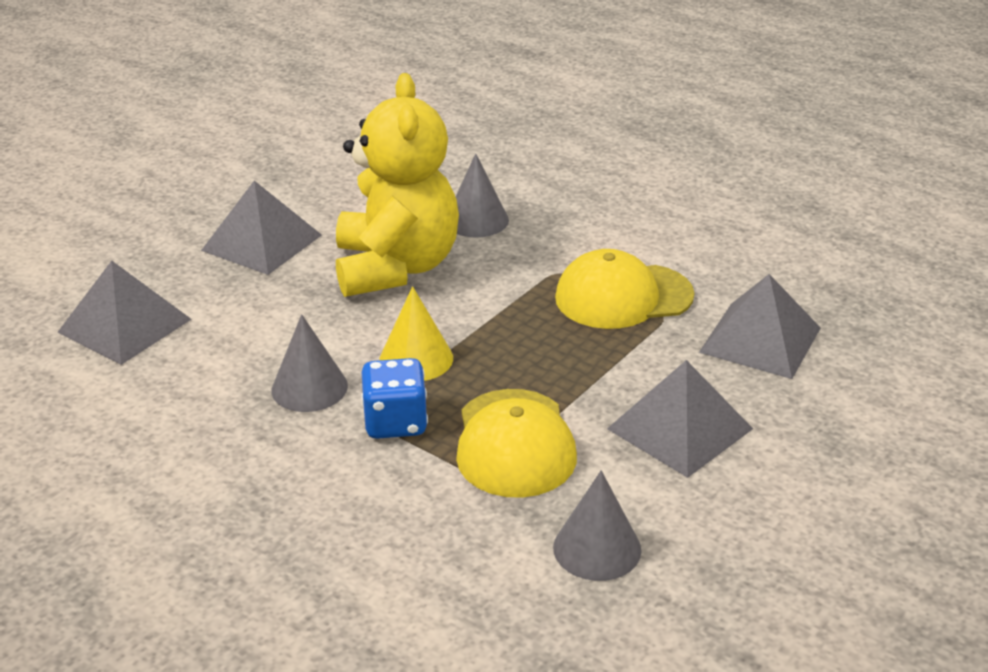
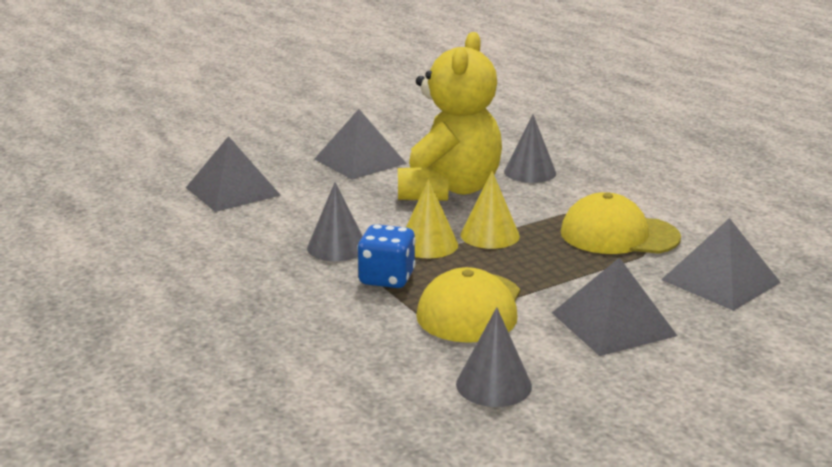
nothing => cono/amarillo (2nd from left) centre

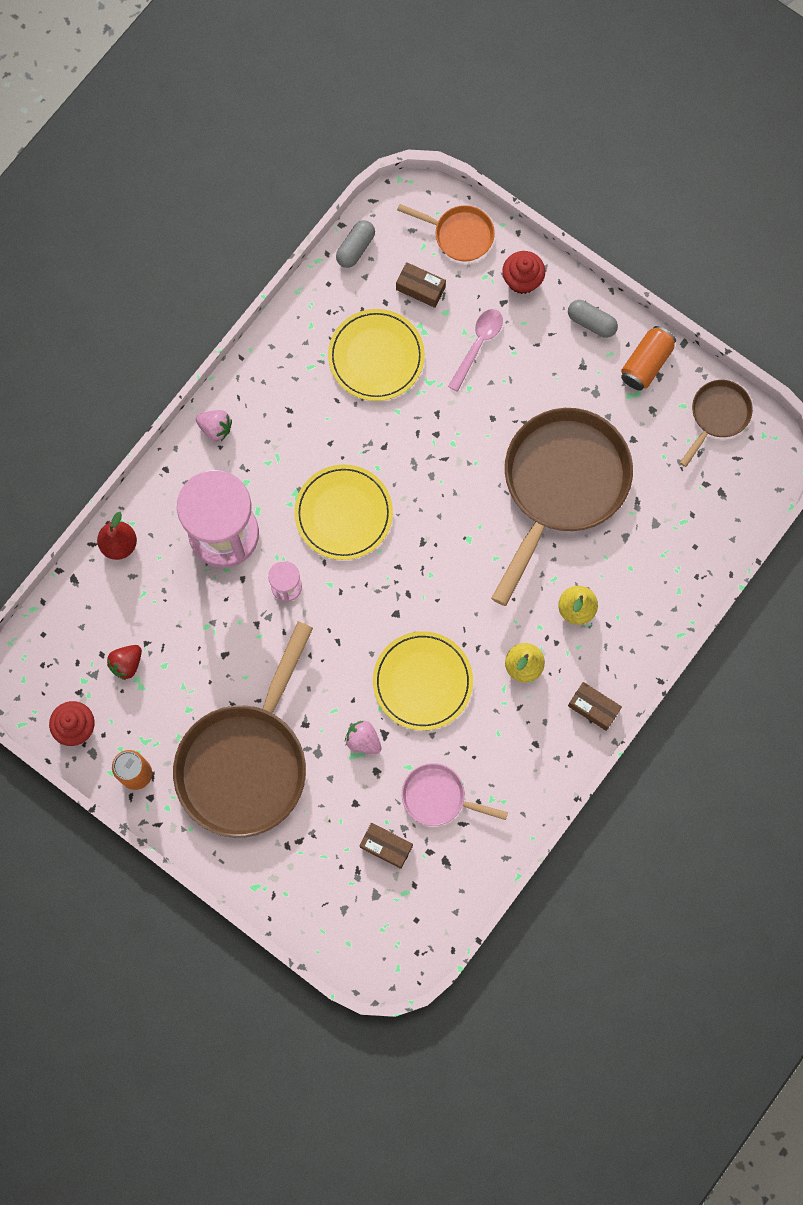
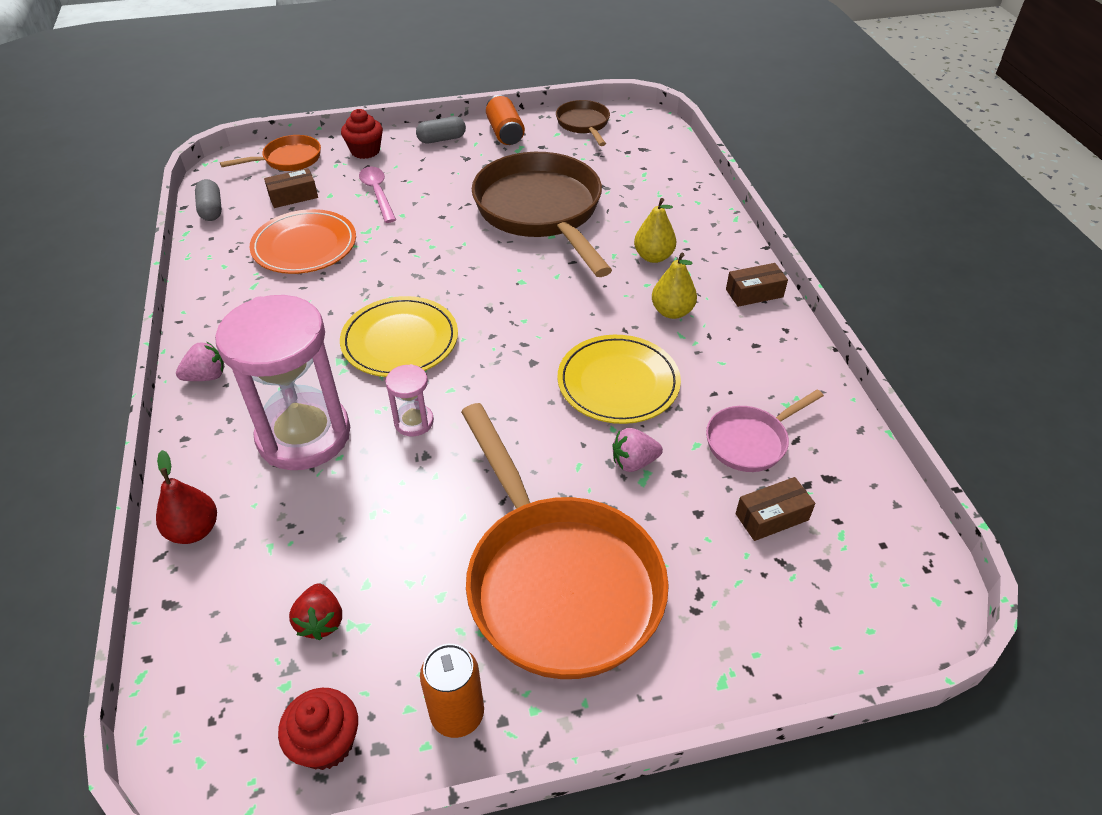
plato/amarillo (2nd from left) top centre => plato/naranja top left
sartén/marrón (1st from left) middle left => sartén/naranja (2nd from left) centre

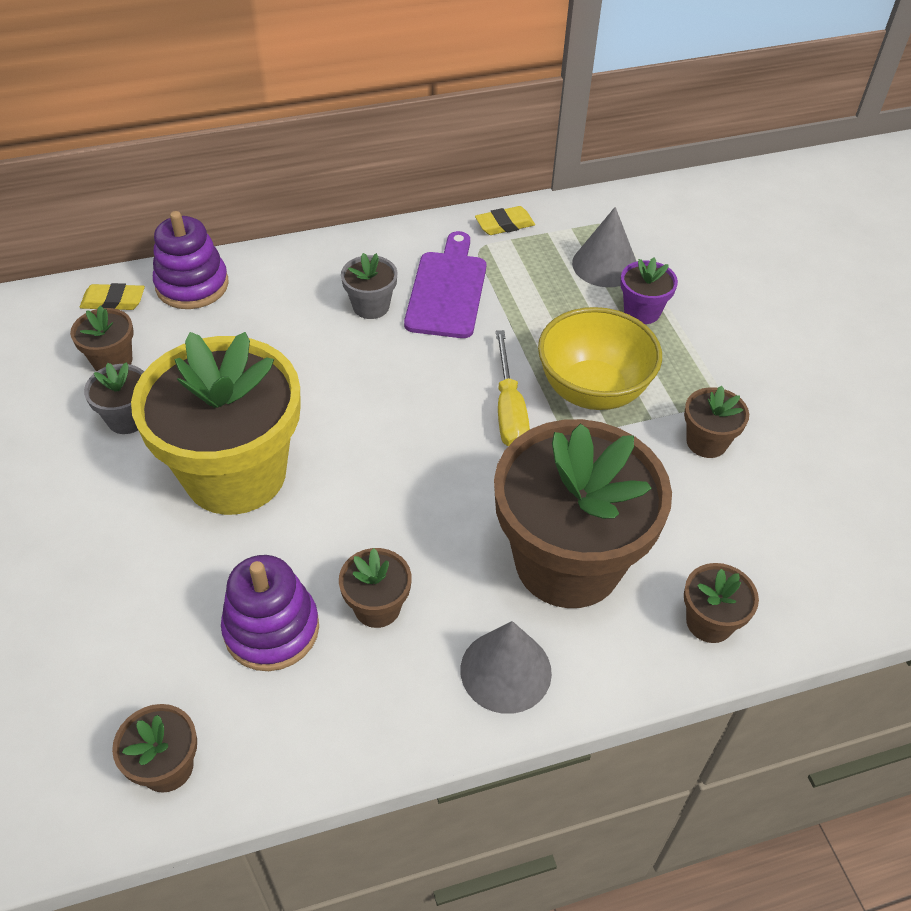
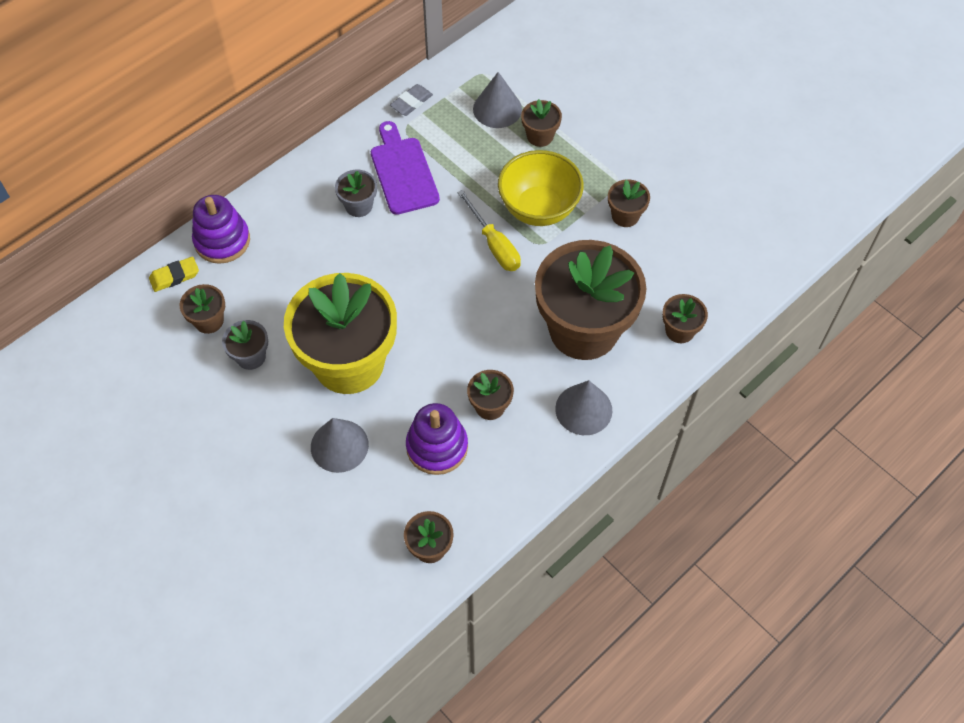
goma de borrar/amarillo (2nd from left) top centre => goma de borrar/gris top centre
maceta/morado top right => maceta/marrón (4th from left) top centre
nothing => cono/gris (1st from left) centre

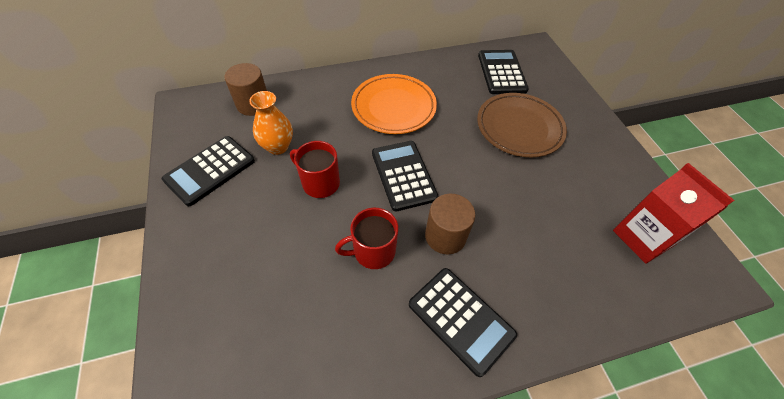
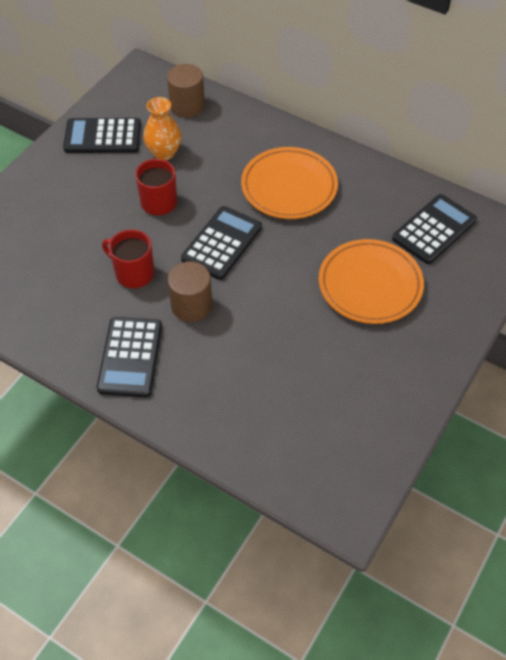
plato/marrón top centre => plato/naranja (2nd from left) middle right
cartón de leche/rojo middle right => nothing

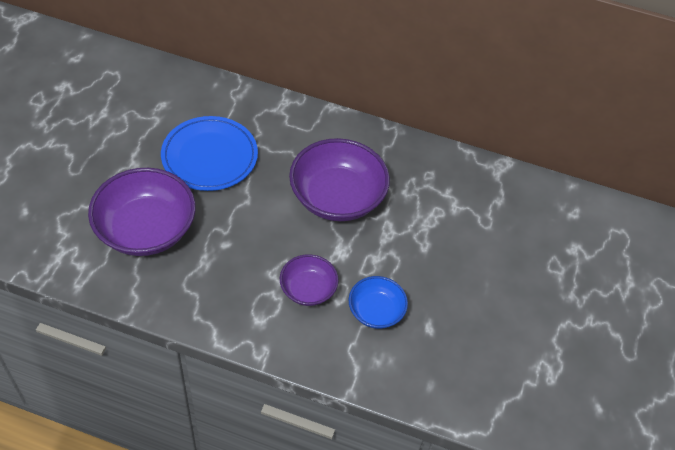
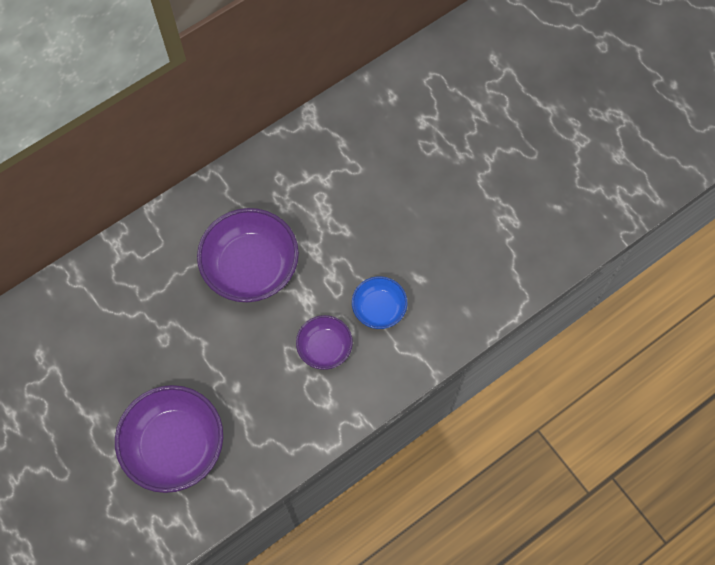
plato/azul middle left => nothing

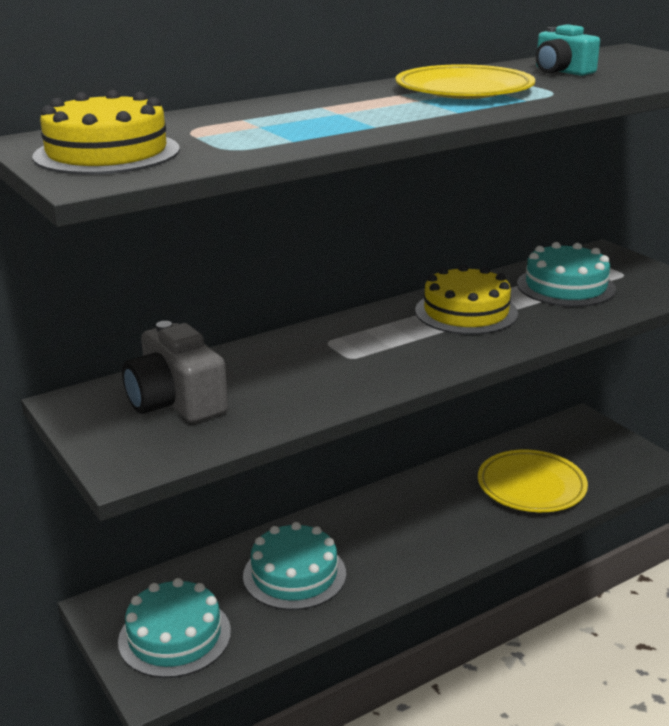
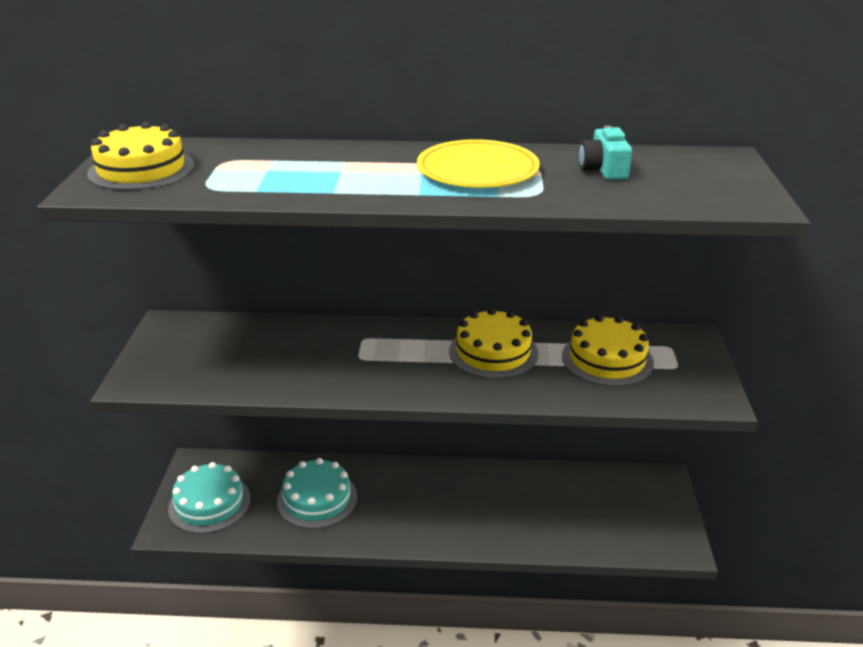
tarta/turquesa (3rd from left) middle right => tarta/amarillo (3rd from left) middle right
cámara/gris middle left => nothing
plato/amarillo (2nd from left) middle right => nothing

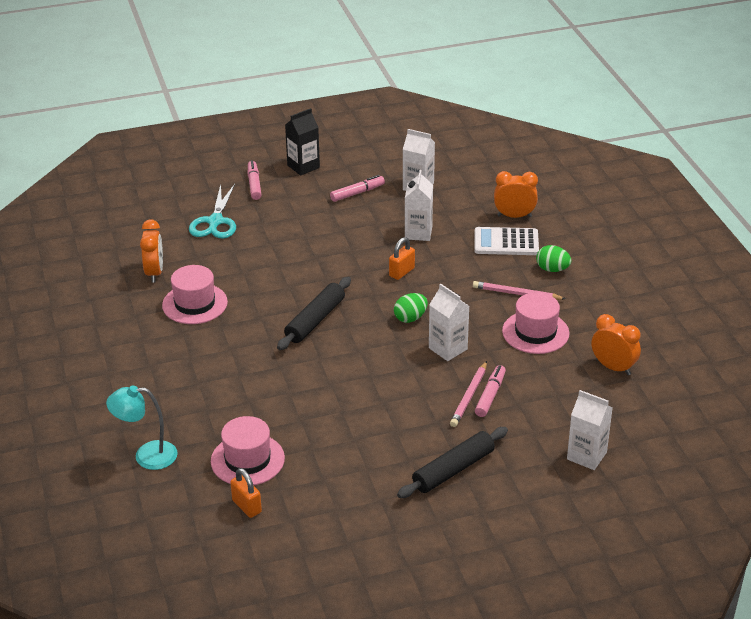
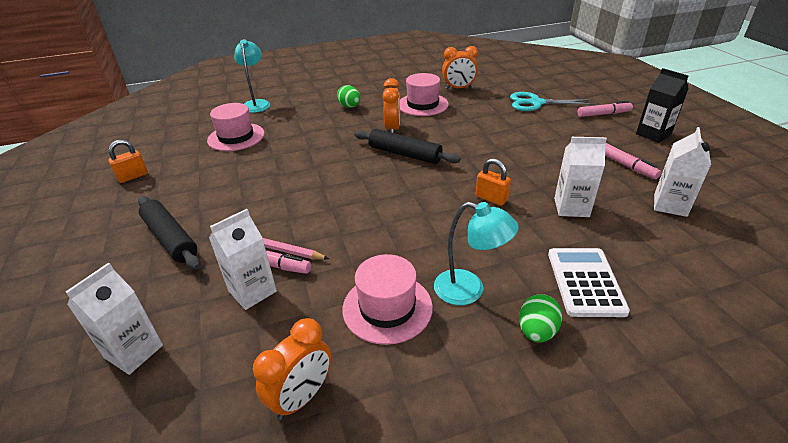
despertador/naranja (2nd from left) top right => despertador/naranja (2nd from left) top centre, moved
lápiz/rosa (2nd from left) middle right => lámpara/turquesa (2nd from left) centre
cartón de leche/blanco (3rd from left in the first image) centre => cartón de leche/blanco (2nd from left) middle left, moved
huevo/verde (1st from left) centre => huevo/verde (1st from left) top centre, moved
candado/naranja (1st from left) bottom left => candado/naranja (1st from left) middle left, moved

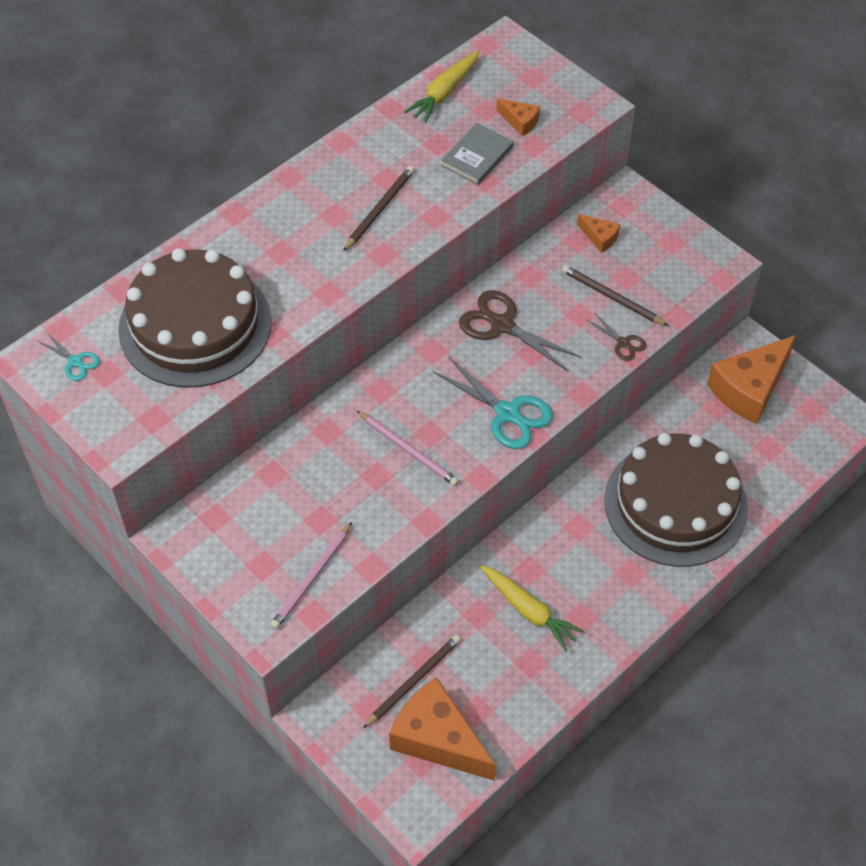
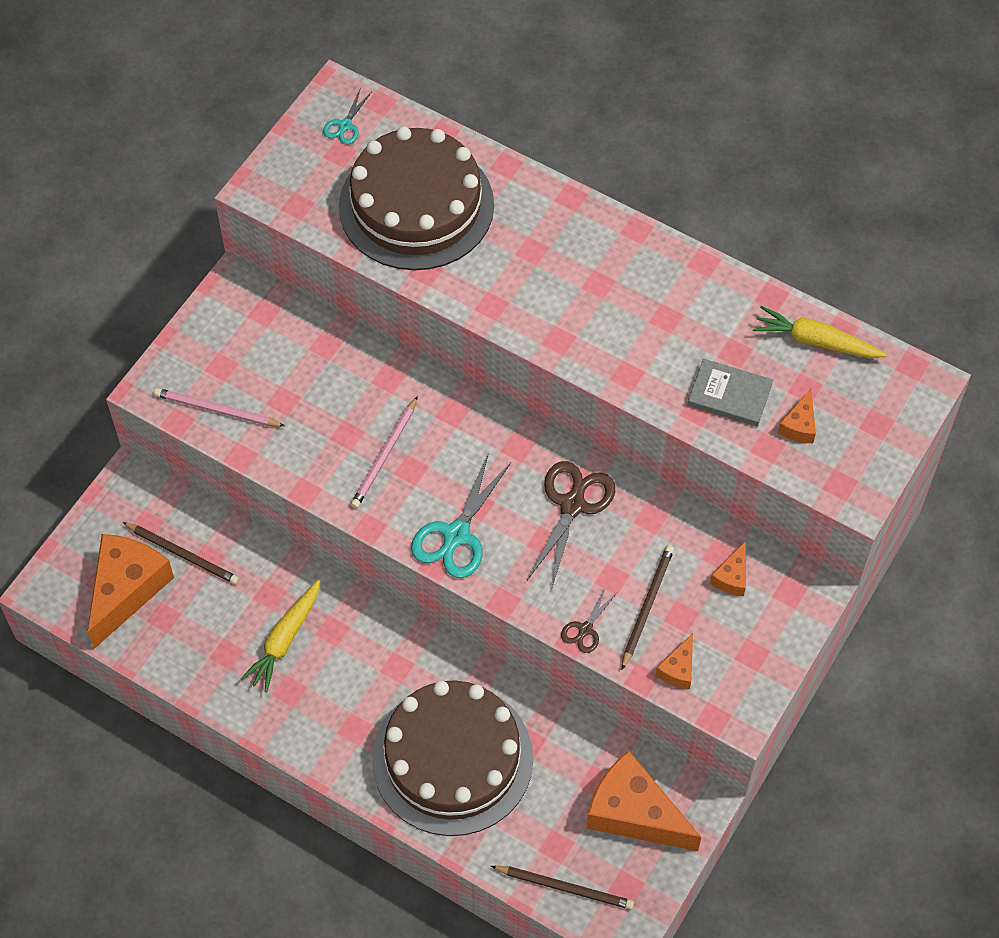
lápiz/marrón (1st from left in the first image) top centre => lápiz/marrón (2nd from left) bottom centre, moved
nothing => queso/naranja (3rd from left) bottom right

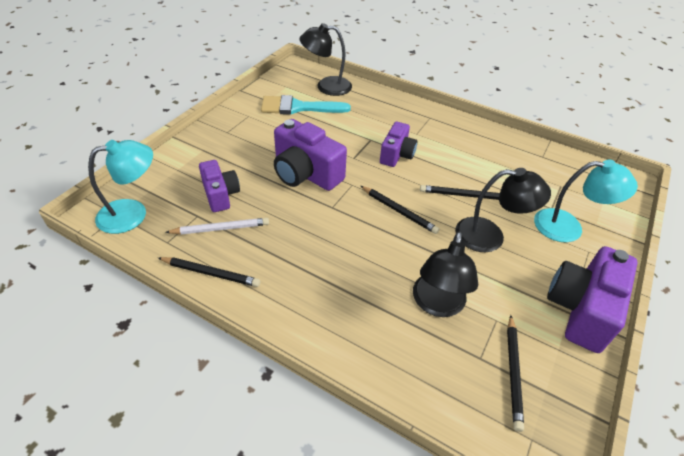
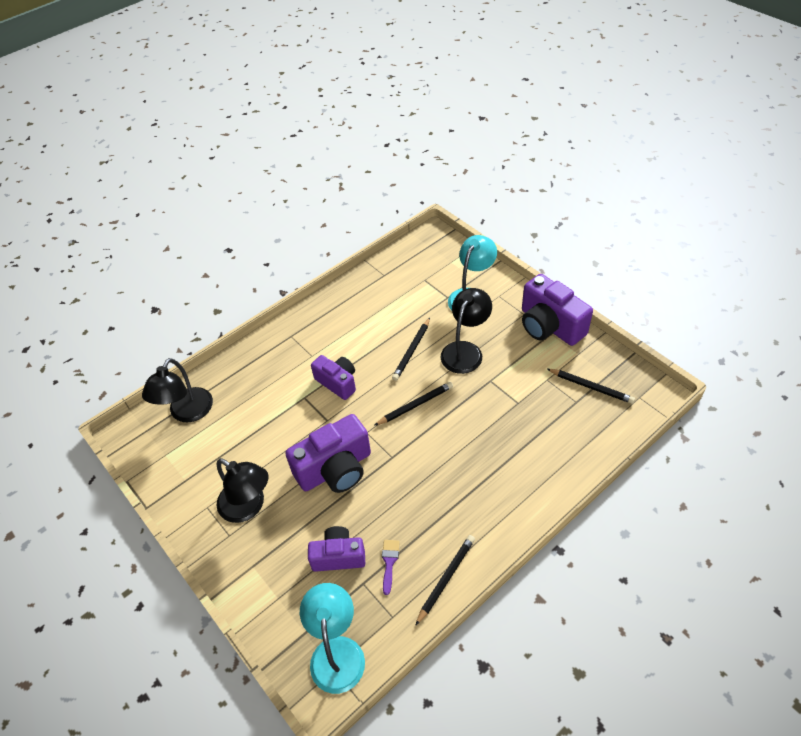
pincel/turquesa top centre => nothing
lápiz/blanco middle left => pincel/morado bottom centre
lámpara/negro (2nd from left) centre => lámpara/negro (2nd from left) middle left, moved

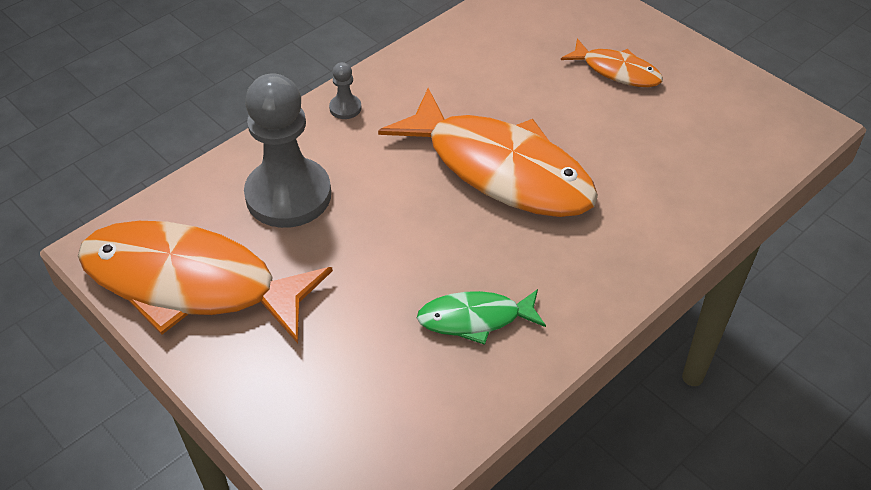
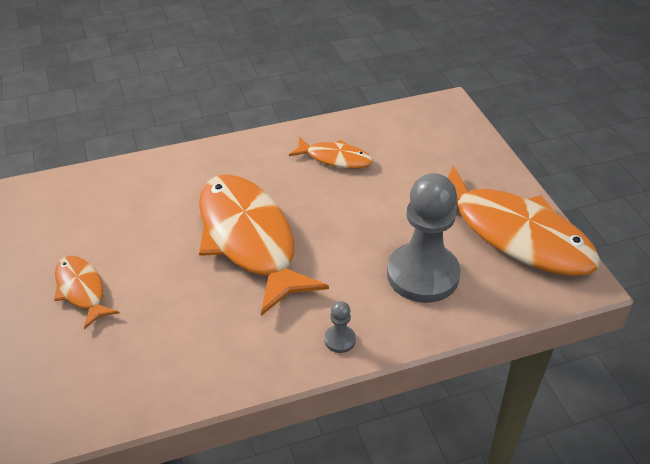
pez/verde centre => pez/naranja (3rd from left) top centre

